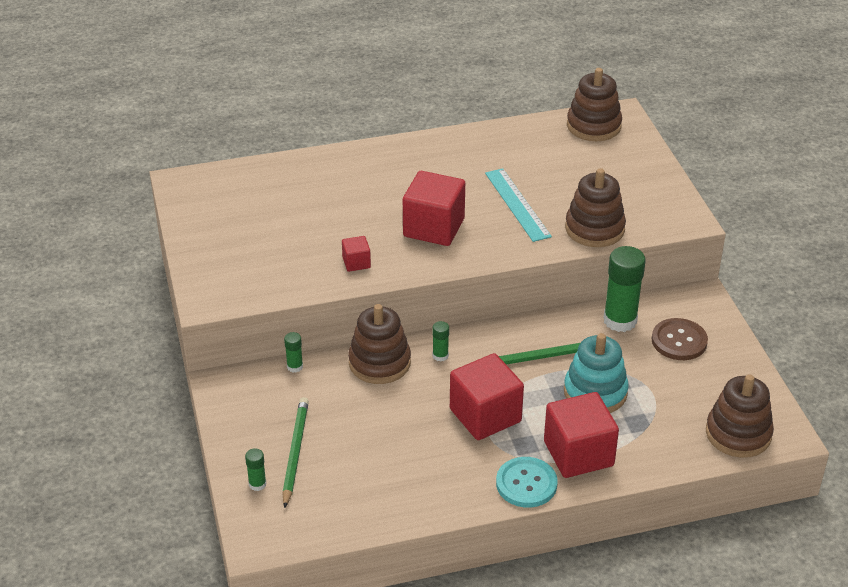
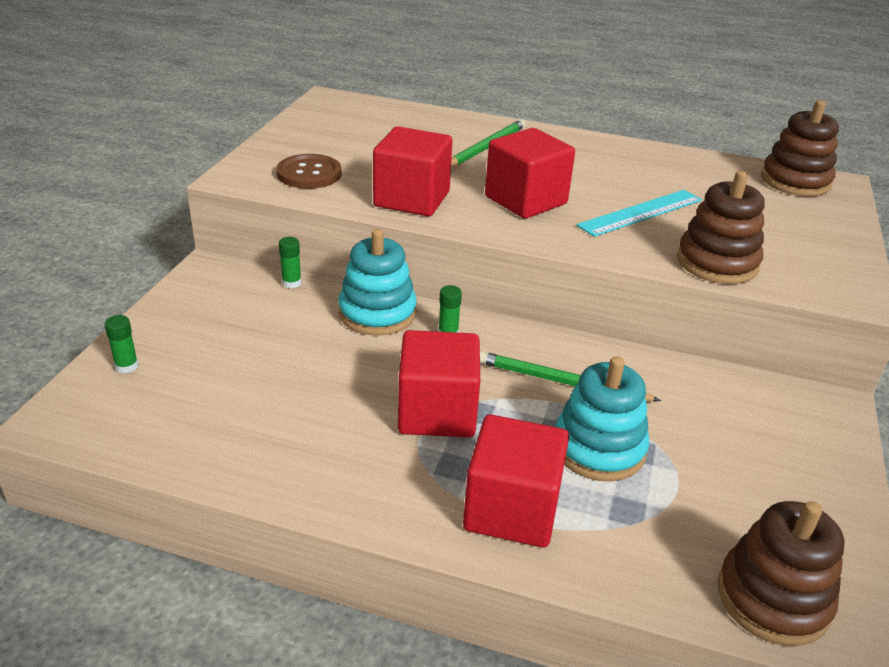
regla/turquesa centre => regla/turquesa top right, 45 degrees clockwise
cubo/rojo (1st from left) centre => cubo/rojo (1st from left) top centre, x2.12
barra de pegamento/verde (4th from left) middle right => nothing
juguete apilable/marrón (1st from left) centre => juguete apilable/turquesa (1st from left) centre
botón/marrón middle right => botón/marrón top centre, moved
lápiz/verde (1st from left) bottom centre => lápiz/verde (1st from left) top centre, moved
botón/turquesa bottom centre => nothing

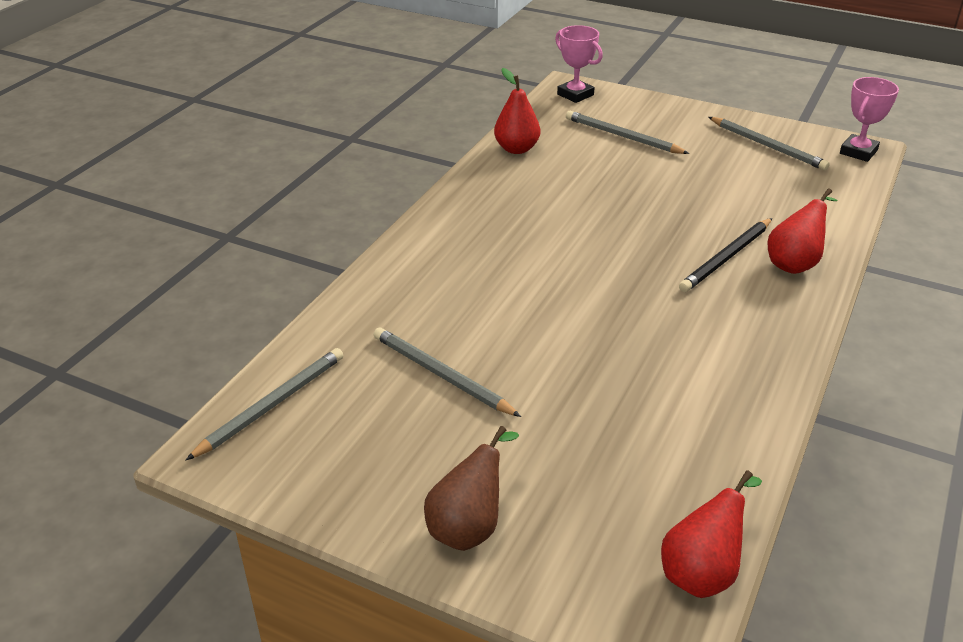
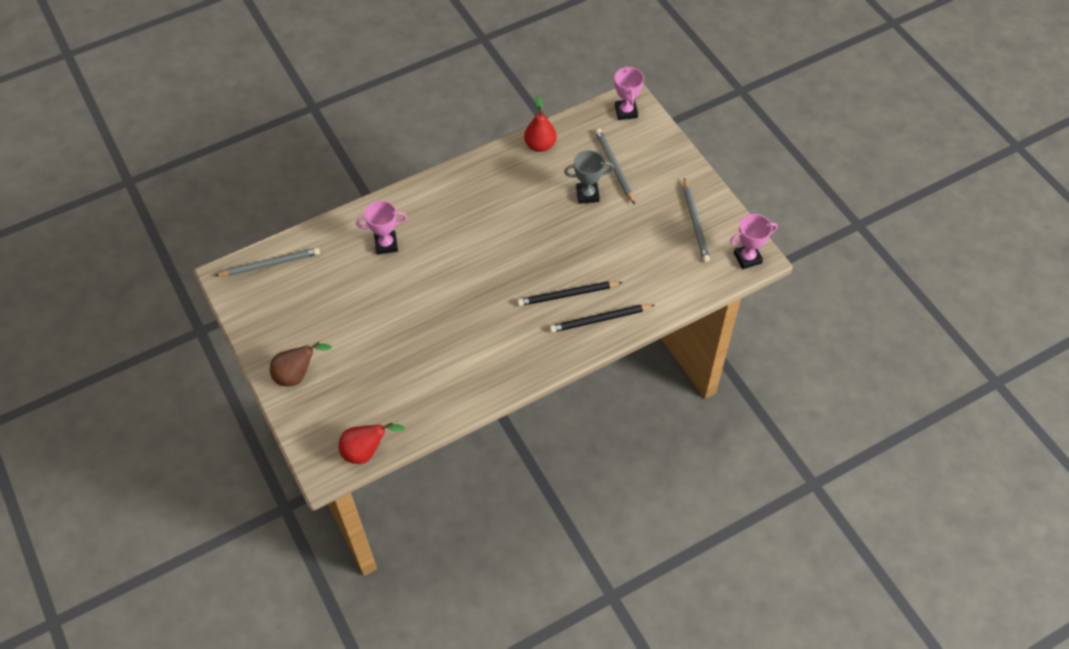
pera/rojo (3rd from left) middle right => lápiz/negro (2nd from left) centre
lápiz/gris (2nd from left) centre => nothing
nothing => trofeo/gris top centre
nothing => trofeo/rosa (1st from left) centre

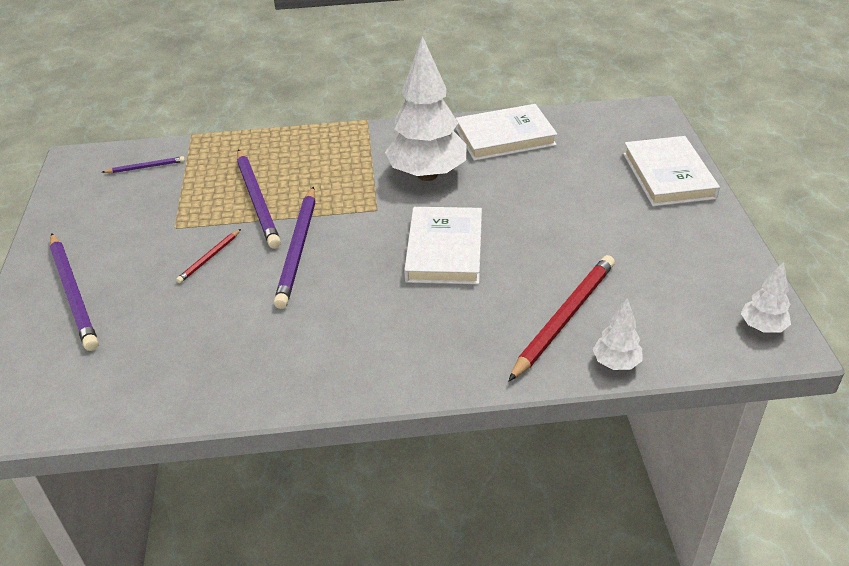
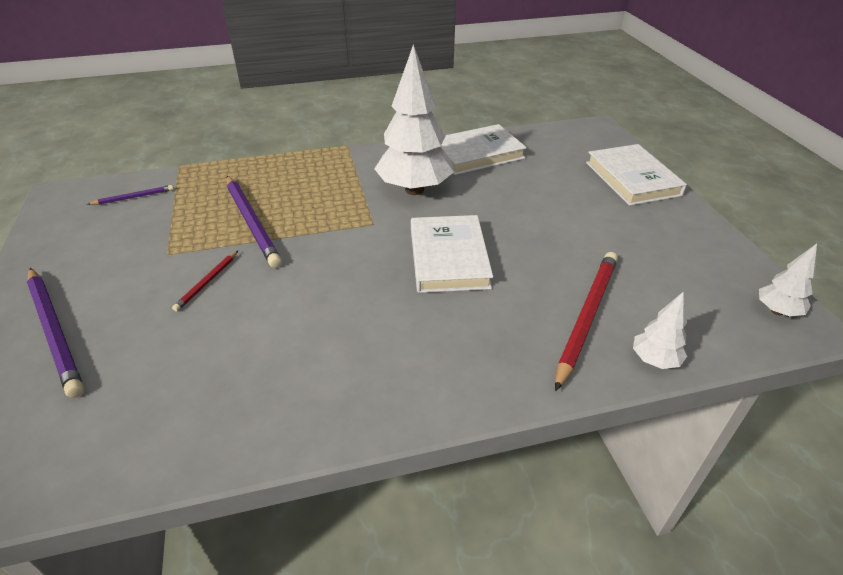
lápiz/morado (4th from left) centre => nothing

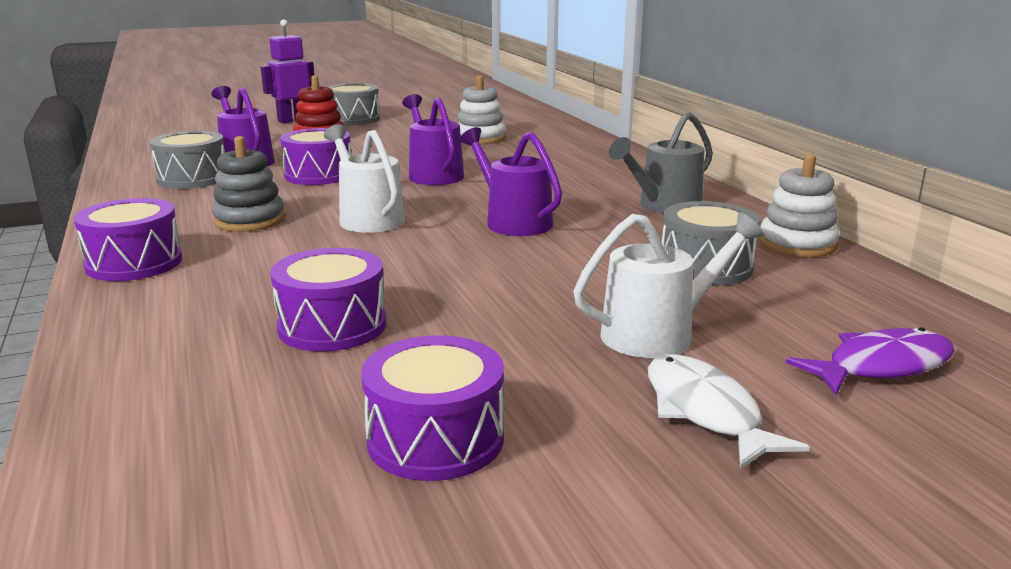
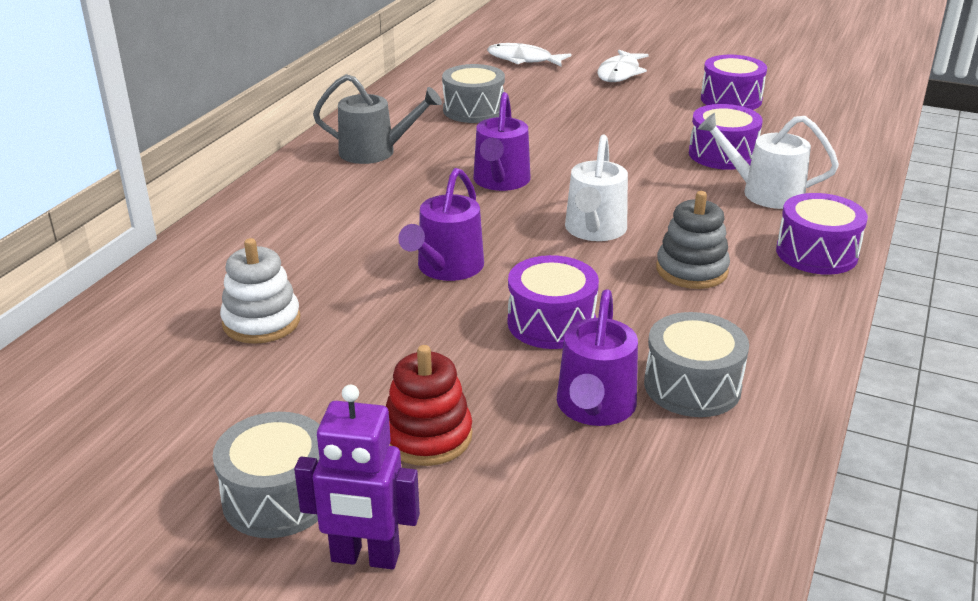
juguete apilable/blanco (2nd from left) middle right => nothing
regadera/blanco (2nd from left) centre => regadera/blanco (2nd from left) top right, moved
pez/morado middle right => pez/blanco (1st from left) top centre

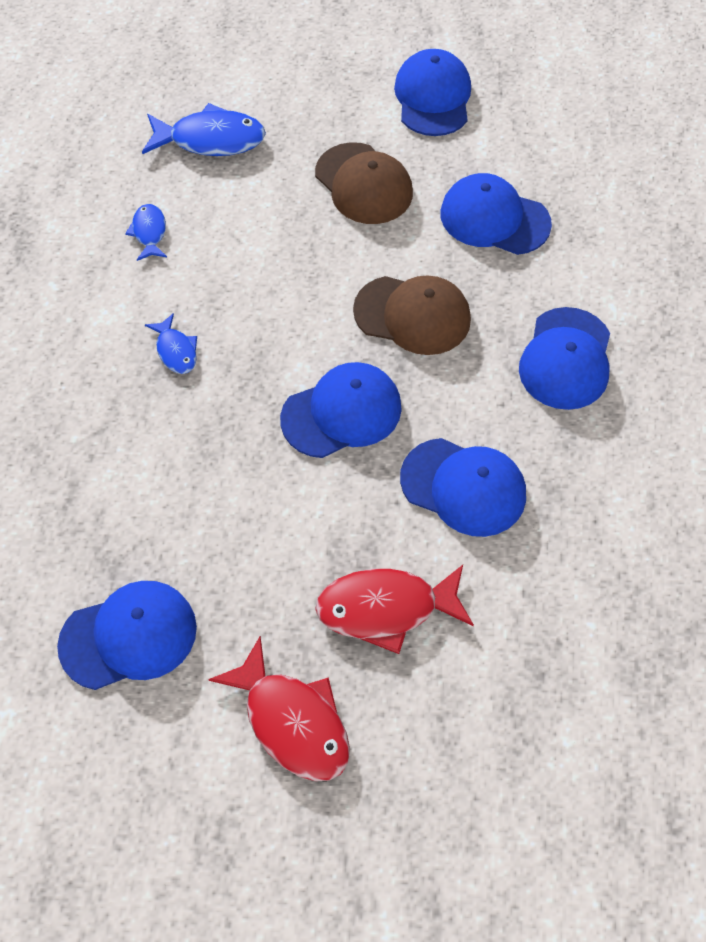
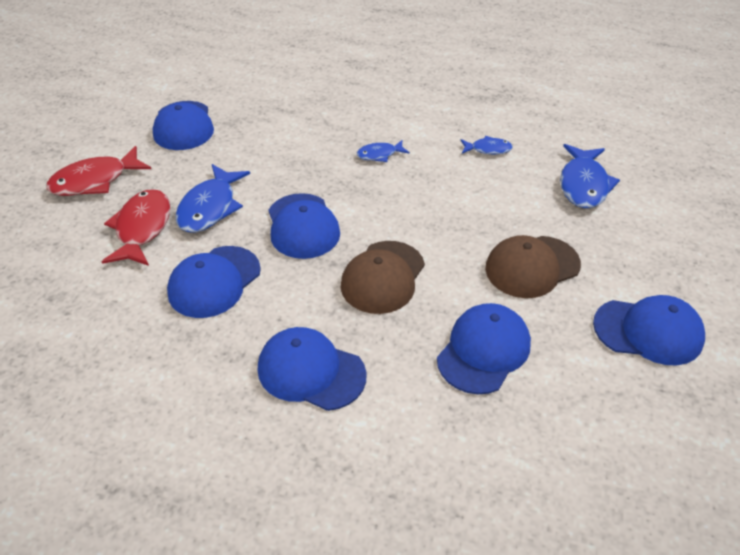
nothing => pez/azul (1st from left) middle left

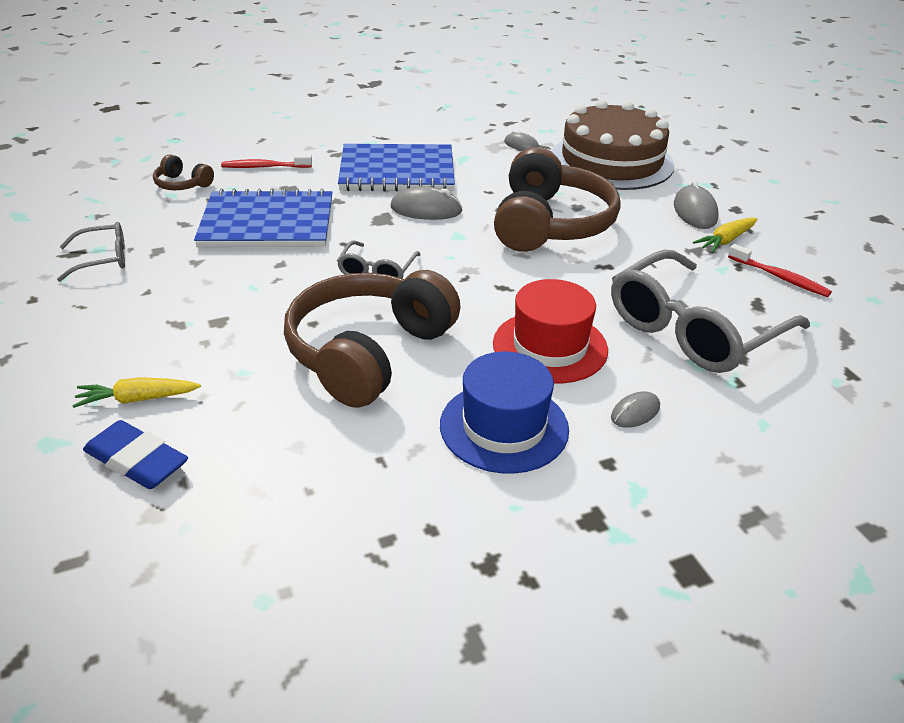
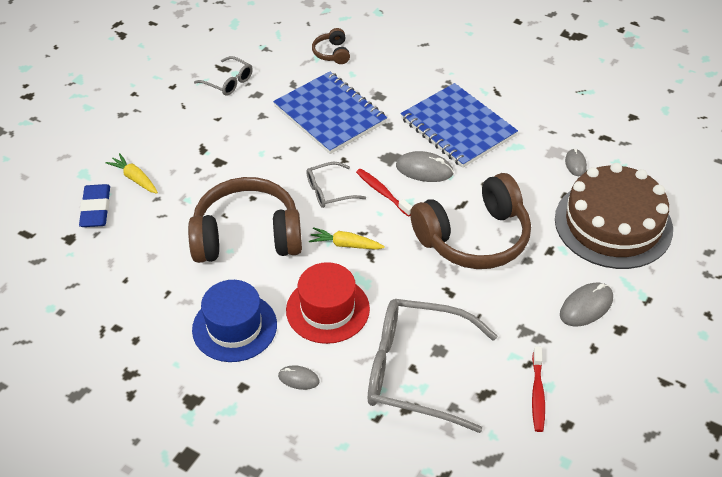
cepillo de dientes/rojo (1st from left) top left => cepillo de dientes/rojo (1st from left) centre, moved
ratón/gris (1st from left in the first image) top centre => ratón/gris (2nd from left) centre, 45 degrees counterclockwise
zanahoria/amarillo (2nd from left) top right => zanahoria/amarillo (2nd from left) centre, moved

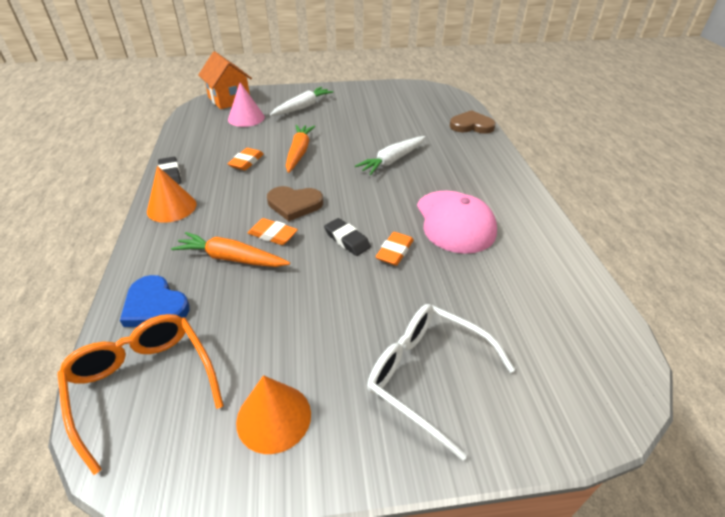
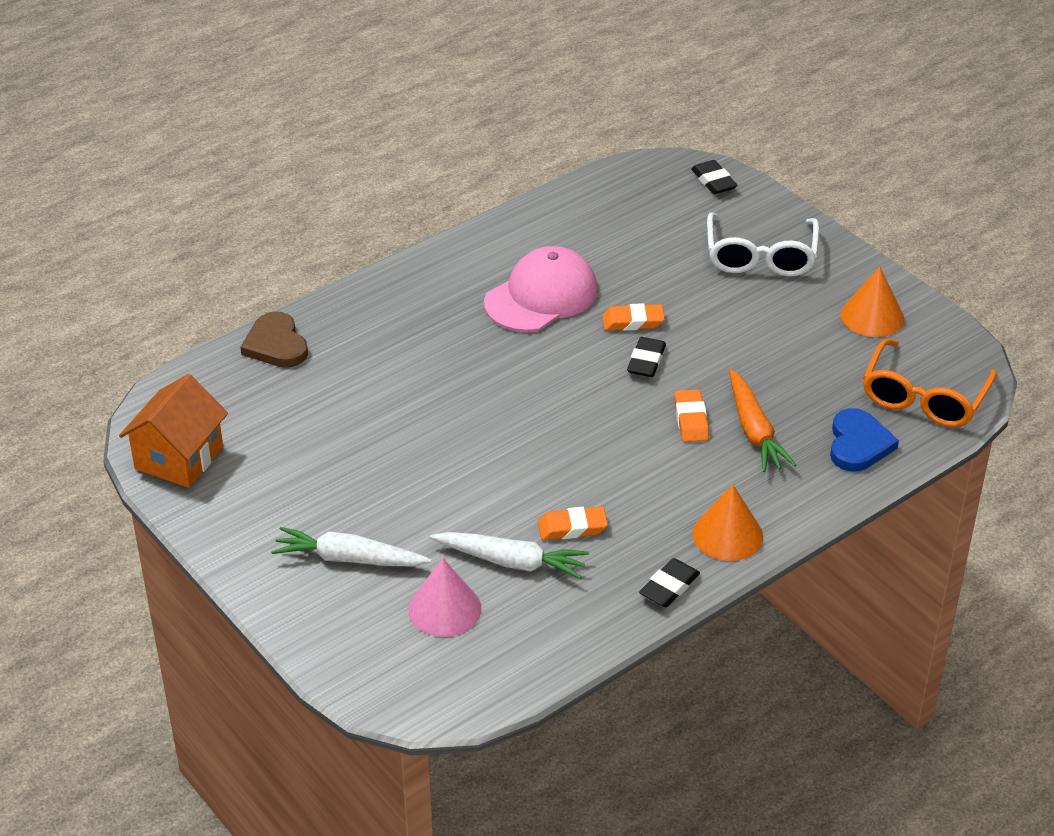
casa/naranja top left => casa/naranja middle left, moved
zanahoria/naranja (2nd from left) top centre => nothing
zanahoria/blanco (2nd from left) top centre => zanahoria/blanco (2nd from left) centre, moved
corazón/marrón (1st from left) centre => nothing
nothing => goma de borrar/negro (3rd from left) top right

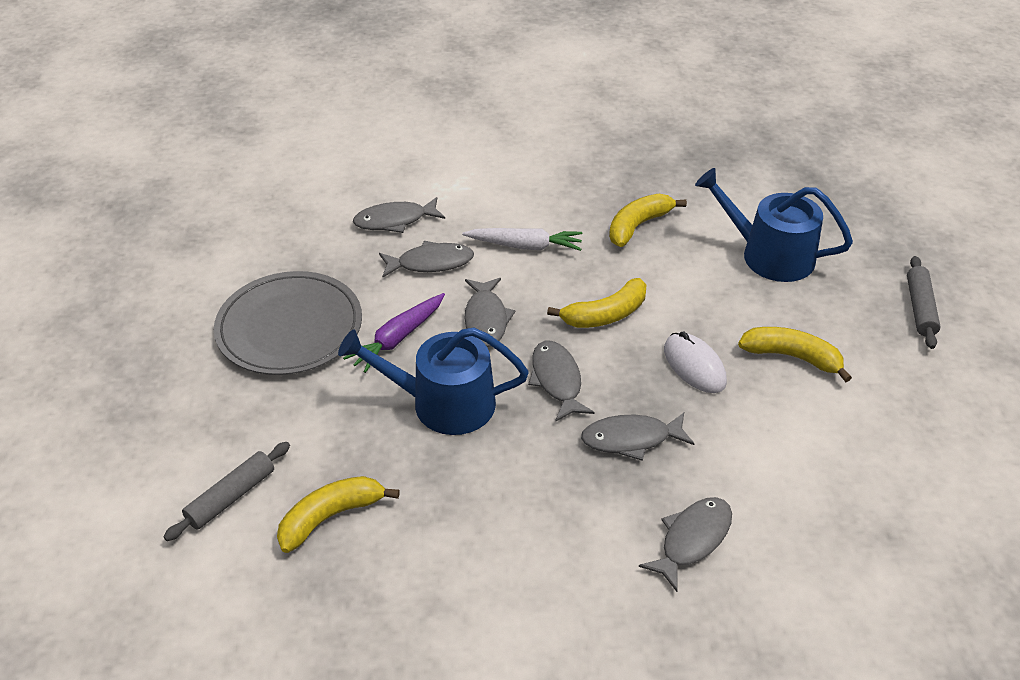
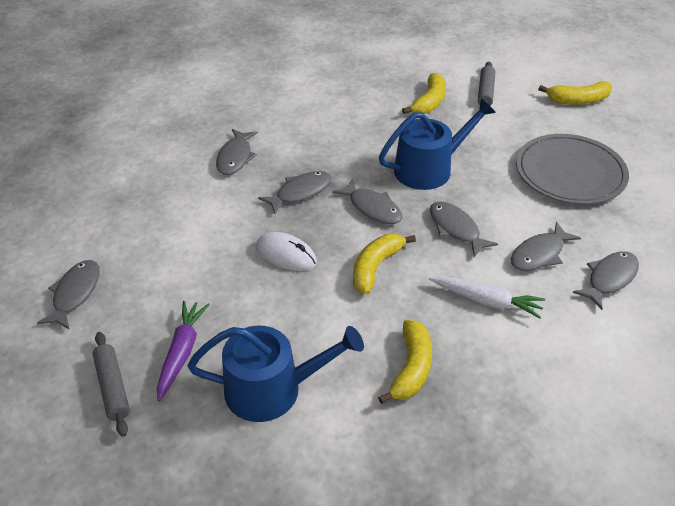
zanahoria/blanco centre => zanahoria/blanco middle right, 135 degrees counterclockwise
zanahoria/morado centre => zanahoria/morado bottom left, moved
plátano/amarillo (4th from left) middle right => plátano/amarillo (4th from left) top right, moved
nothing => pez/gris (1st from left) middle left

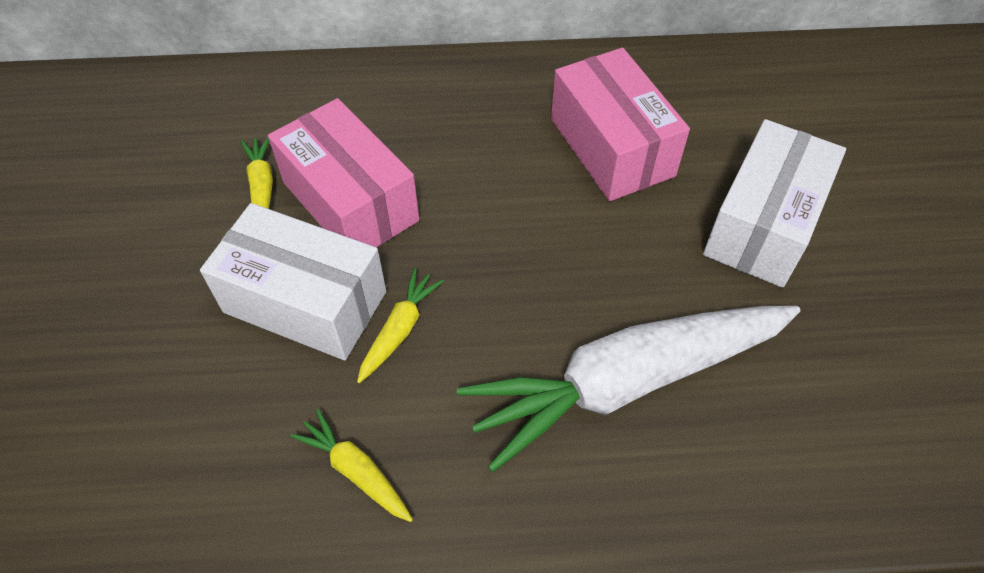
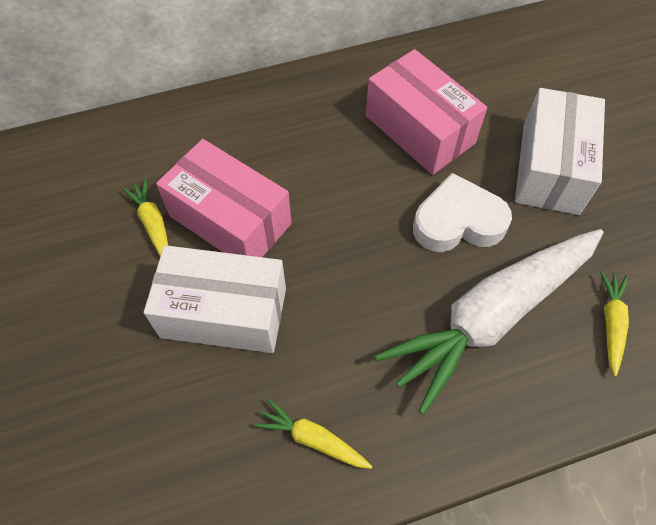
zanahoria/amarillo (3rd from left) centre => zanahoria/amarillo (3rd from left) middle right, moved
nothing => corazón/blanco middle right

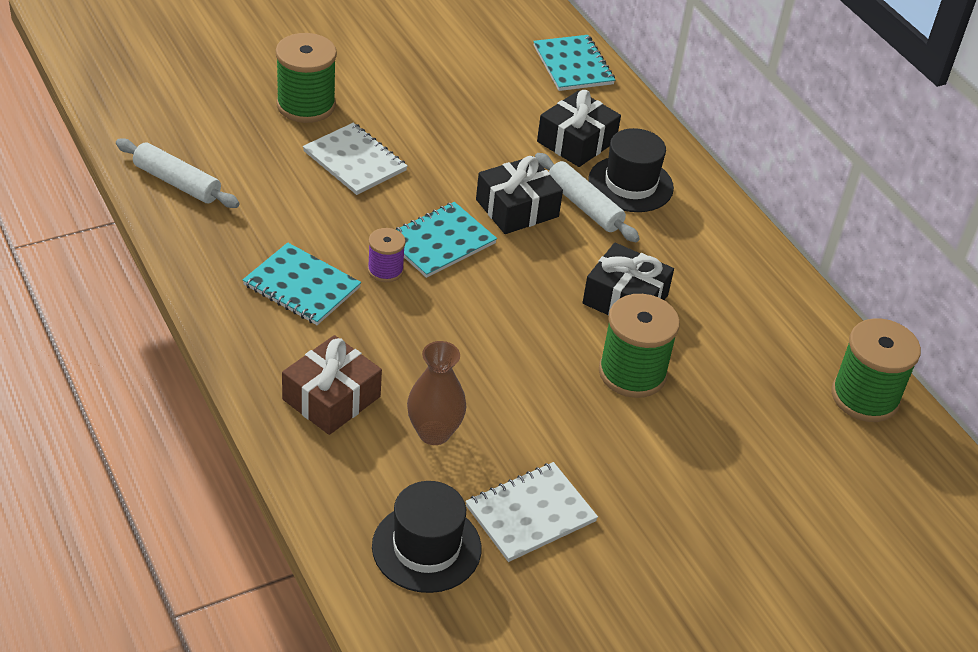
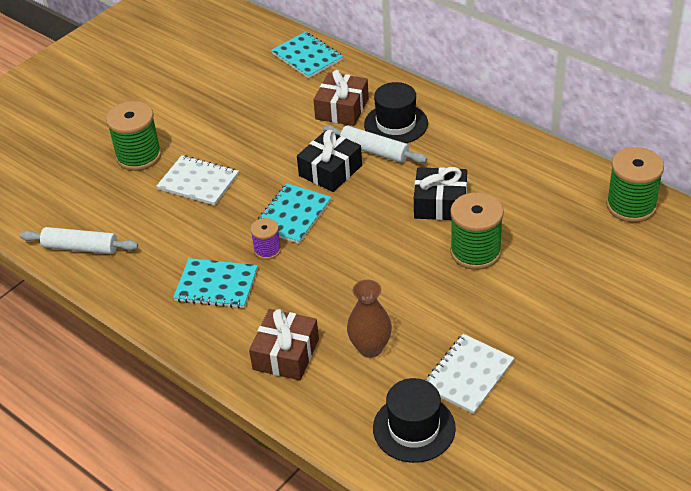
regalo/negro (2nd from left) top centre => regalo/marrón (2nd from left) top centre

